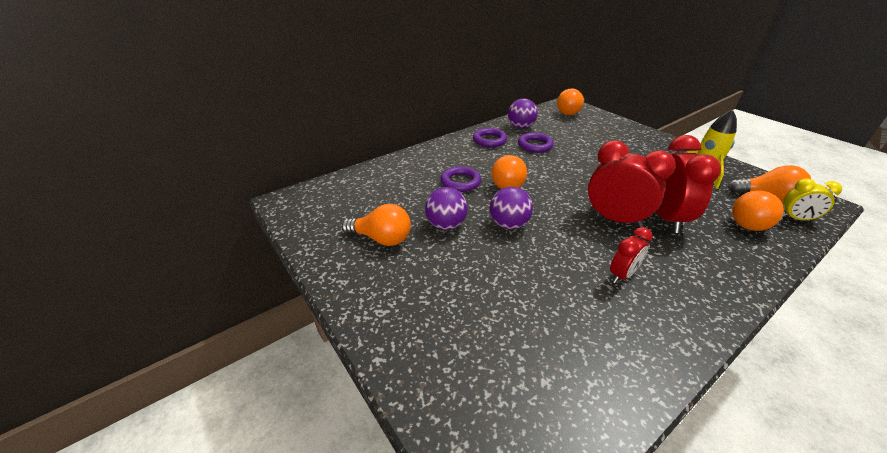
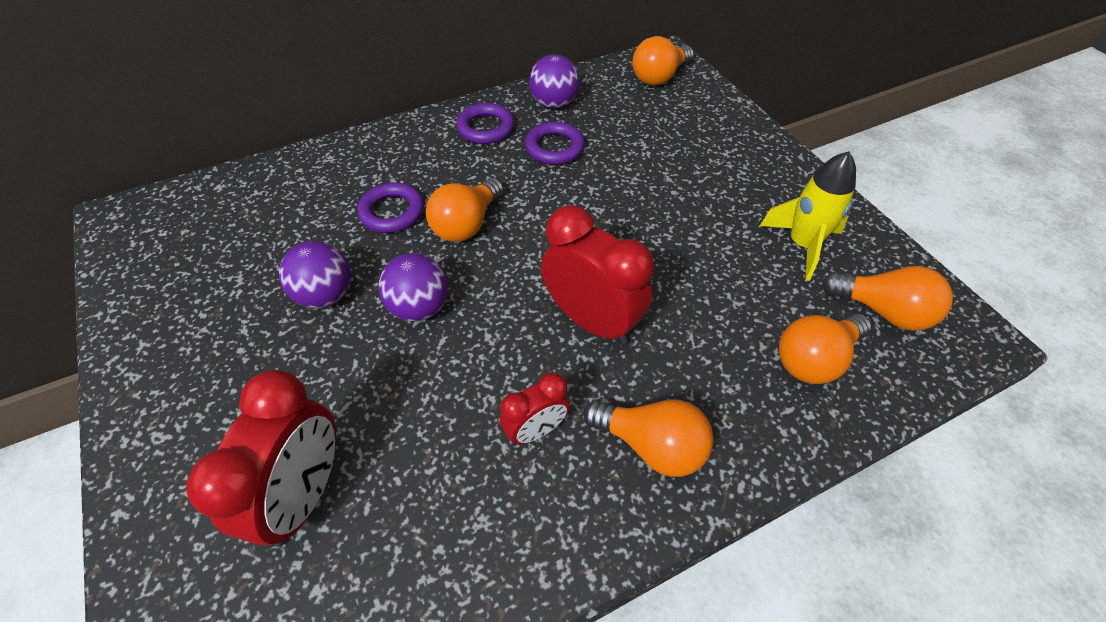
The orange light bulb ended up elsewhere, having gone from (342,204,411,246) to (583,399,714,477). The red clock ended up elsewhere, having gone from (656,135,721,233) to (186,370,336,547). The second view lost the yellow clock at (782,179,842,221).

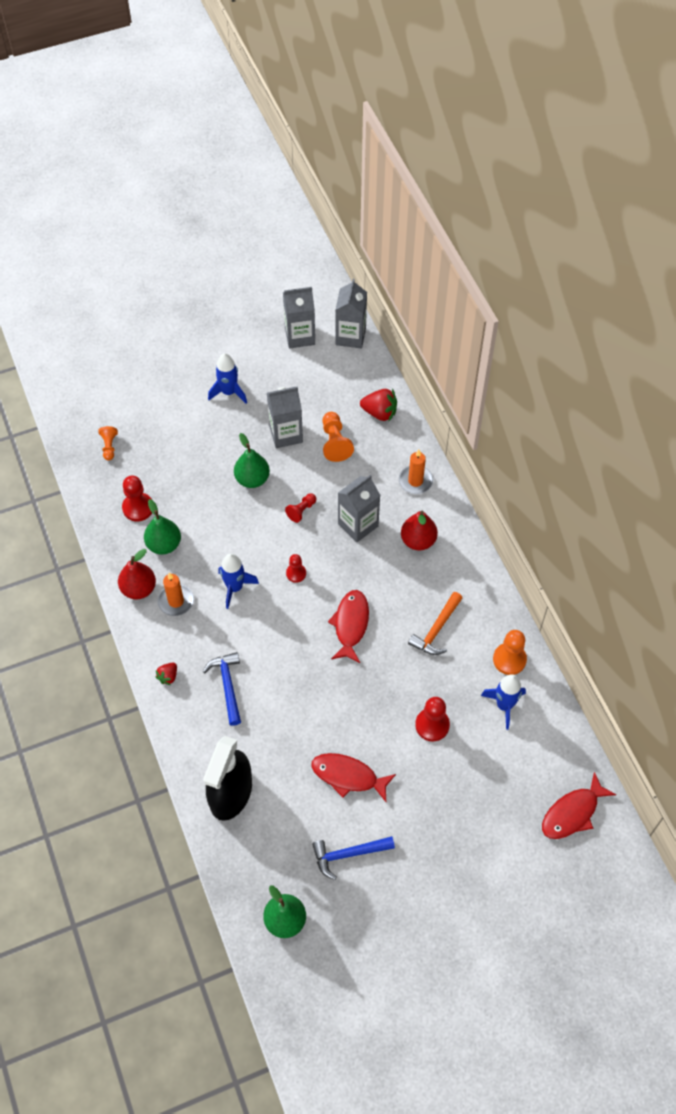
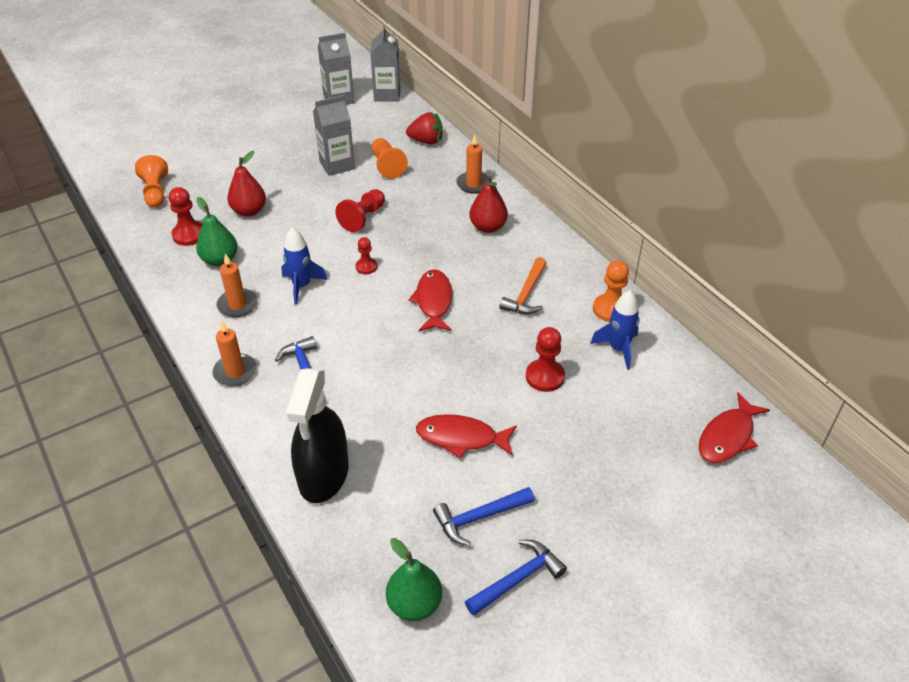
The size of the orange pawn at (98,426,118,460) changed by a factor of 1.60. The red pear ended up elsewhere, having gone from (118,549,156,599) to (227,151,266,217). Where the red strawberry stood at (155,663,177,685), the orange candle came to stand at (212,321,257,386). The second view lost the blue rocket at (208,353,247,404). The second view lost the green pear at (234,433,270,488). The size of the red pawn at (285,493,316,523) changed by a factor of 1.60. The second view lost the grey carton at (338,475,381,542). The second view gained the blue hammer at (465,540,567,616).

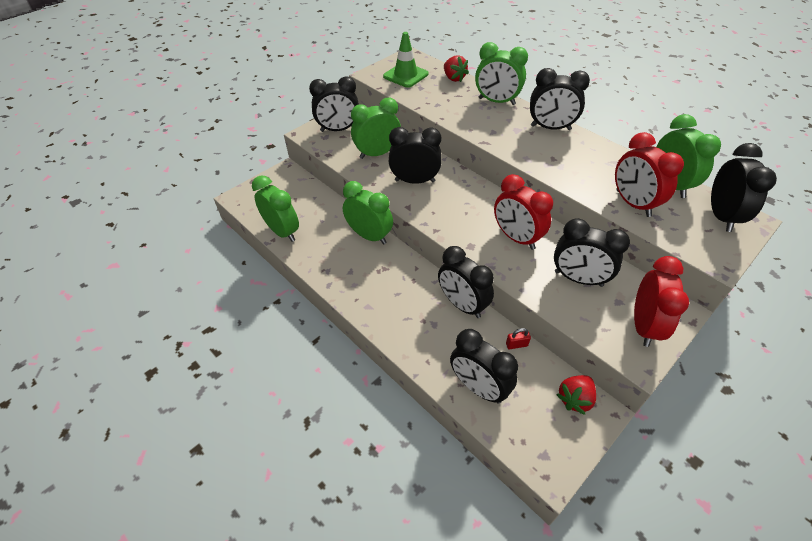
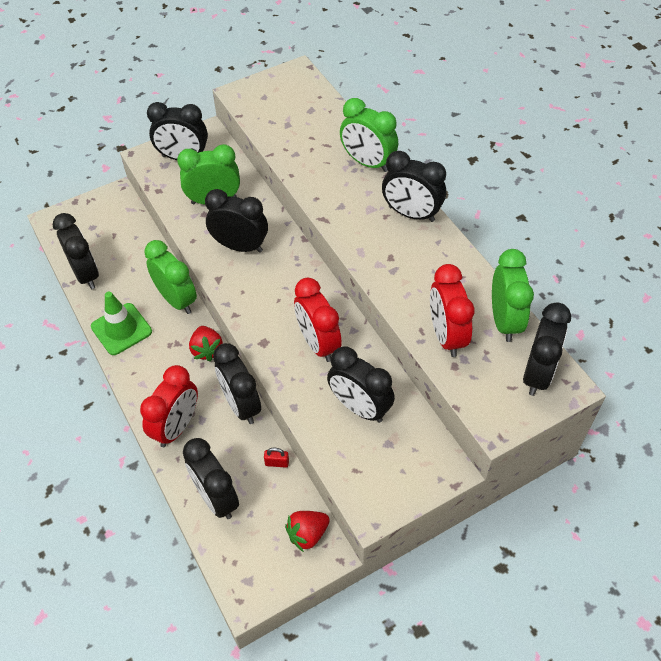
What was the green clock at (252,175,299,242) turned into the black clock at (53,213,99,289). The green traffic cone ended up elsewhere, having gone from (383,32,429,88) to (91,292,152,355). The red strawberry ended up elsewhere, having gone from (444,55,469,82) to (189,326,223,361). The red clock ended up elsewhere, having gone from (634,256,689,347) to (140,365,198,447).

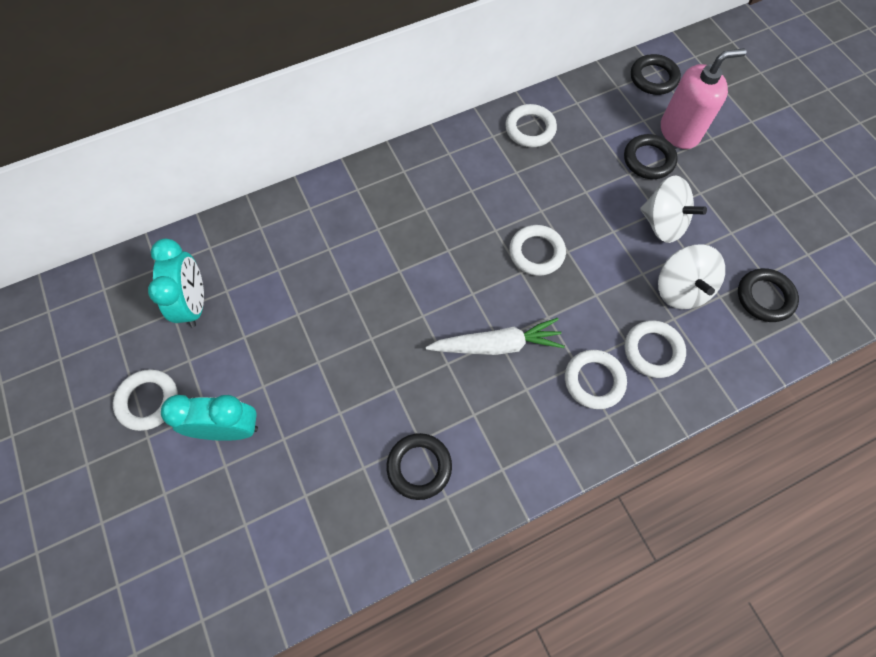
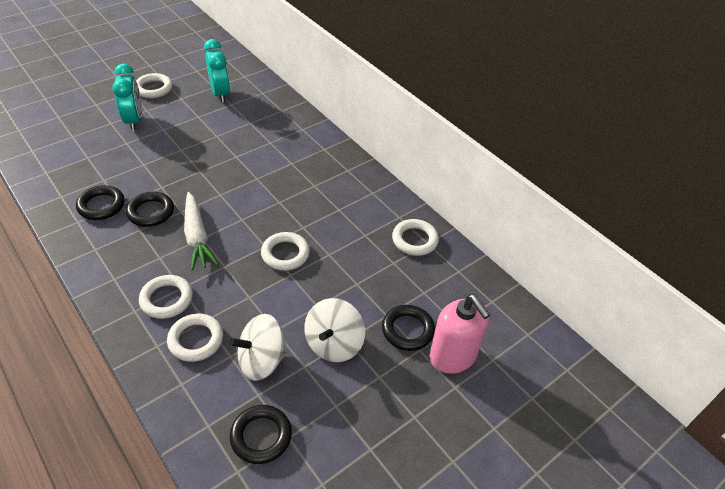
The turquoise clock at (148,239,204,327) ended up facing another way, 90 degrees counterclockwise from before. The black ring ended up elsewhere, having gone from (631,54,681,95) to (126,192,174,227).

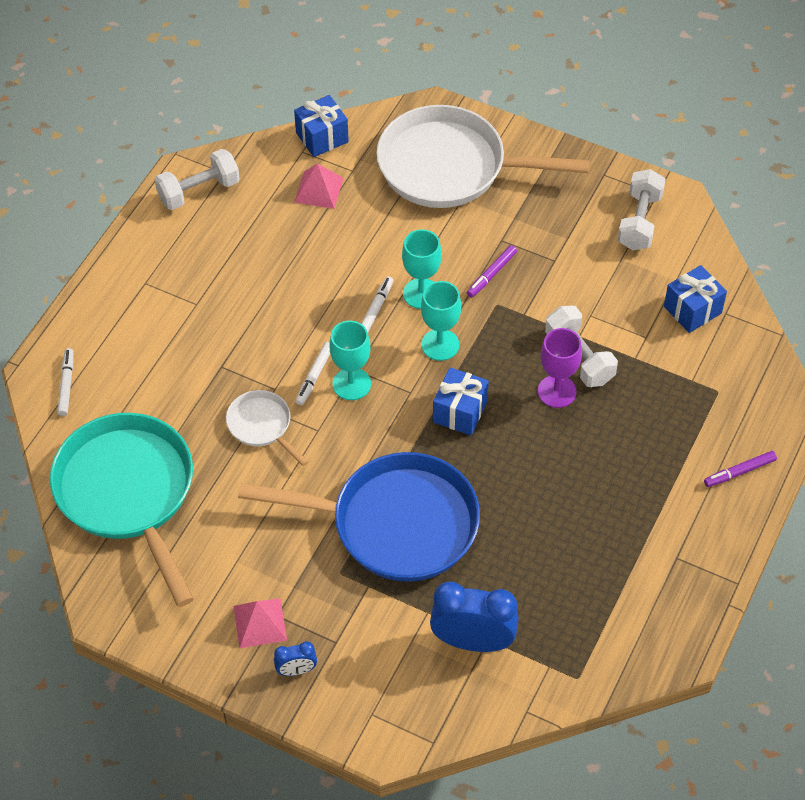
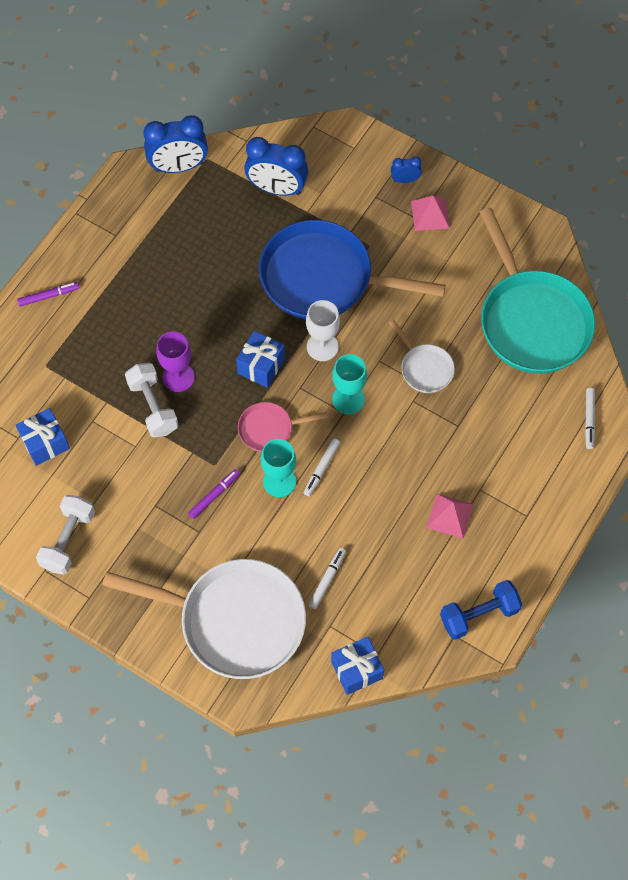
What was the white dumbbell at (154,149,240,210) turned into the blue dumbbell at (440,580,522,640). The pink pyramid ended up elsewhere, having gone from (294,163,343,209) to (426,494,474,539). The white marker ended up elsewhere, having gone from (295,342,330,405) to (308,548,346,609). Where the turquoise goblet stood at (421,281,461,361), the pink pan came to stand at (238,402,328,452). The second view gained the blue clock at (143,115,208,173). The second view gained the white goblet at (306,300,340,361).

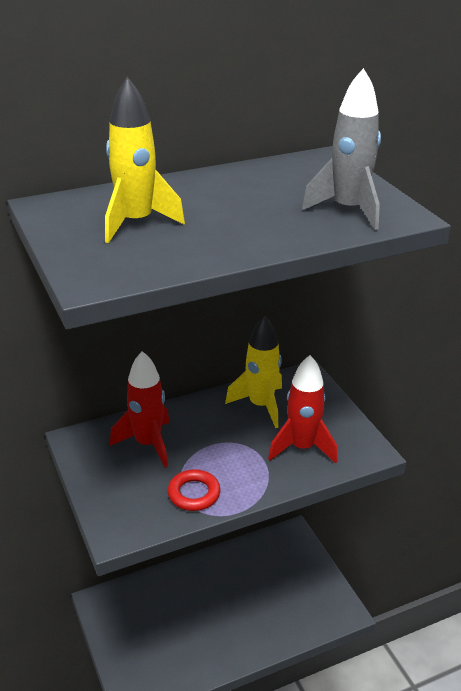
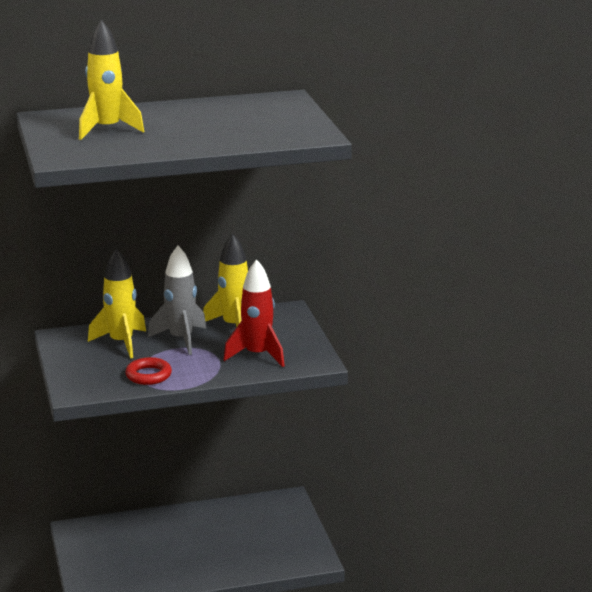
What was the red rocket at (110,351,170,468) turned into the yellow rocket at (88,248,146,359). The grey rocket ended up elsewhere, having gone from (302,68,381,230) to (148,246,206,355).

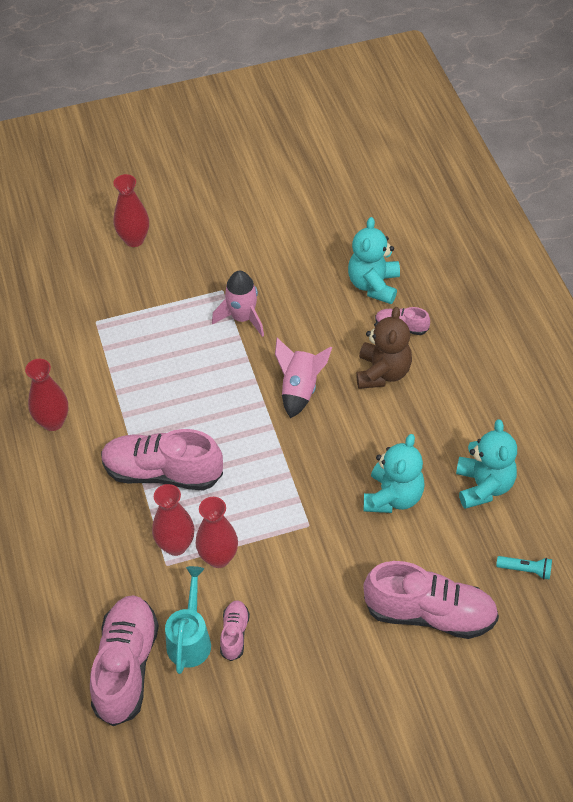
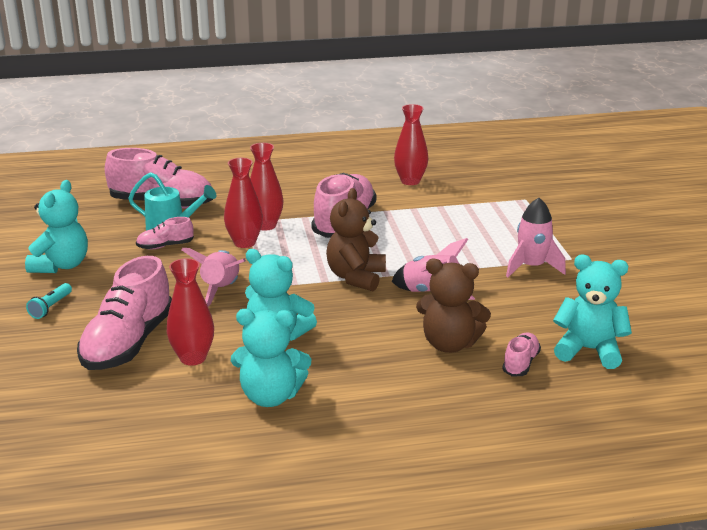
The red vase ended up elsewhere, having gone from (113,174,149,247) to (167,258,214,366). The pink shoe at (220,600,250,661) ended up facing another way, 150 degrees clockwise from before. The turquoise flashlight ended up elsewhere, having gone from (496,556,552,580) to (26,283,72,319). The second view gained the turquoise teddy bear at (25,180,88,273). The second view gained the pink rocket at (181,248,246,306). The second view gained the brown teddy bear at (326,188,386,291).

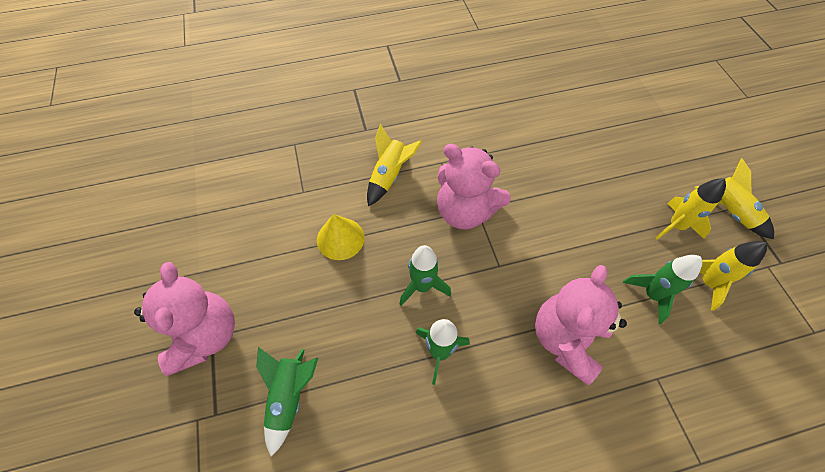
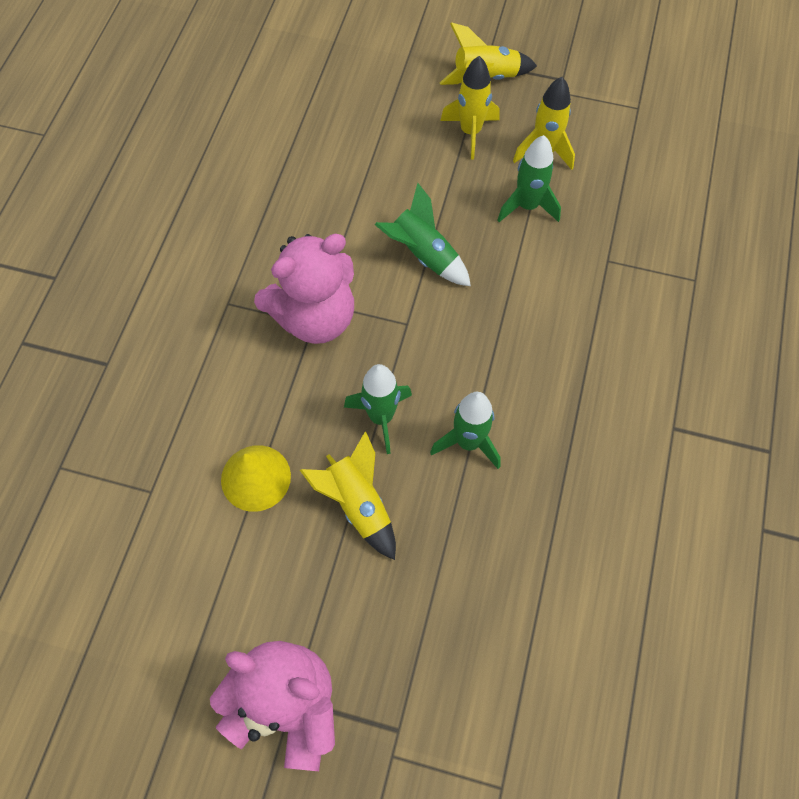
The green rocket ended up elsewhere, having gone from (256,347,318,456) to (374,183,471,286). The yellow rocket ended up elsewhere, having gone from (367,124,422,206) to (300,432,396,560). The second view lost the pink teddy bear at (535,265,627,386).

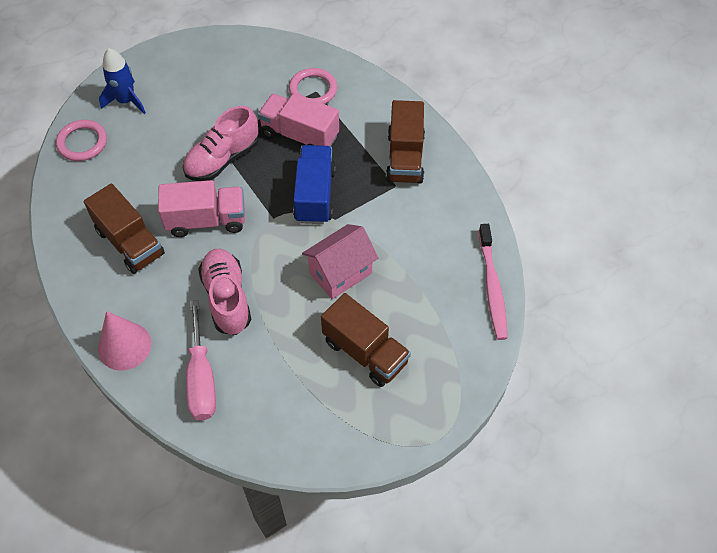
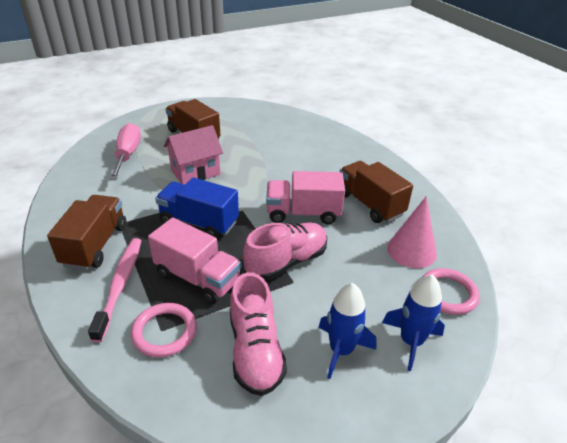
The pink cone ended up elsewhere, having gone from (98,311,151,371) to (387,196,437,268). The pink screwdriver ended up elsewhere, having gone from (186,300,216,420) to (109,123,141,180). The pink shoe ended up elsewhere, having gone from (198,249,252,335) to (230,272,287,396). The blue truck at (293,145,336,224) ended up facing another way, 105 degrees clockwise from before. The pink toothbrush ended up elsewhere, having gone from (479,224,507,340) to (88,238,141,343). The second view gained the blue rocket at (318,283,377,379).

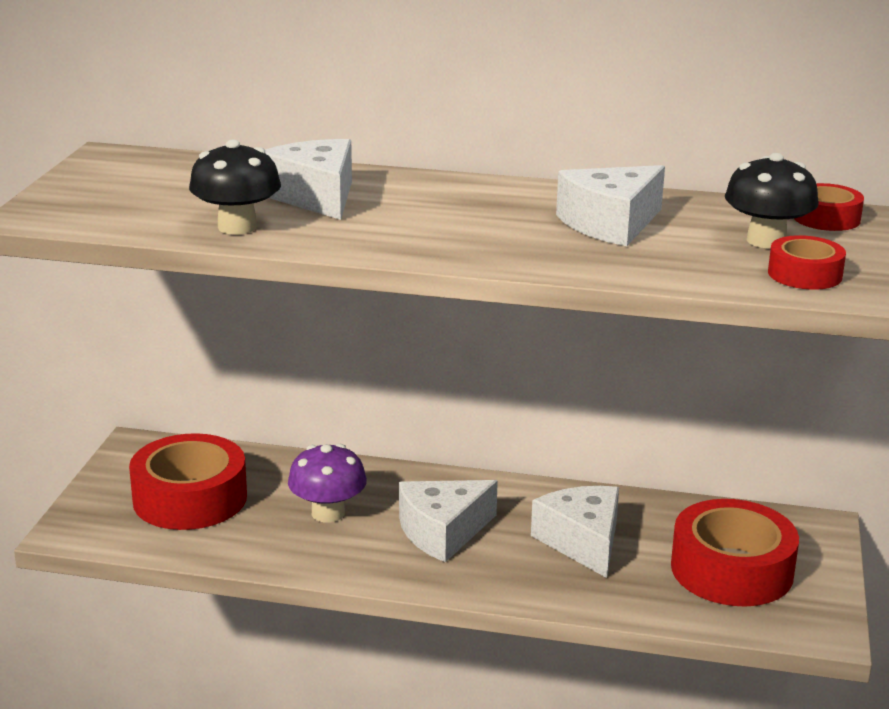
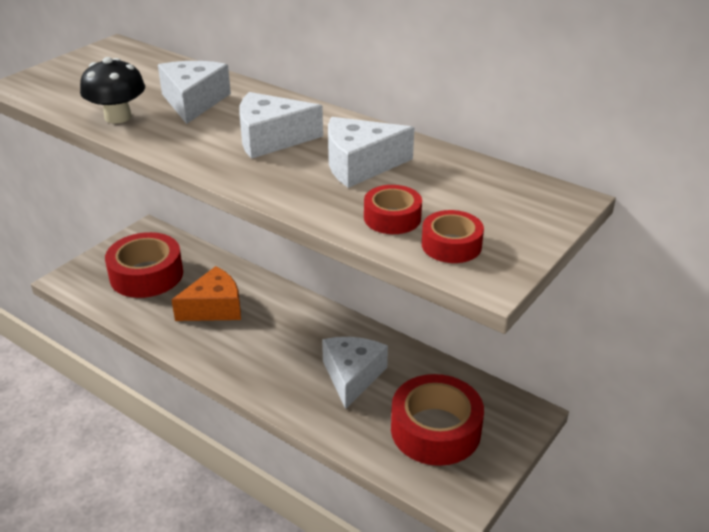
Where the purple mushroom stood at (288,444,367,523), the orange cheese came to stand at (172,266,241,321). The white cheese ended up elsewhere, having gone from (399,480,498,562) to (239,92,323,159). The second view lost the black mushroom at (725,153,819,249). The red tape ended up elsewhere, having gone from (793,183,864,231) to (364,185,422,234).

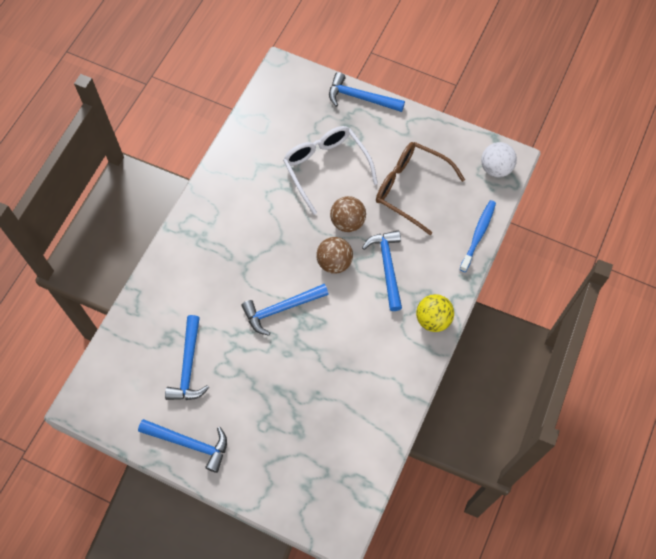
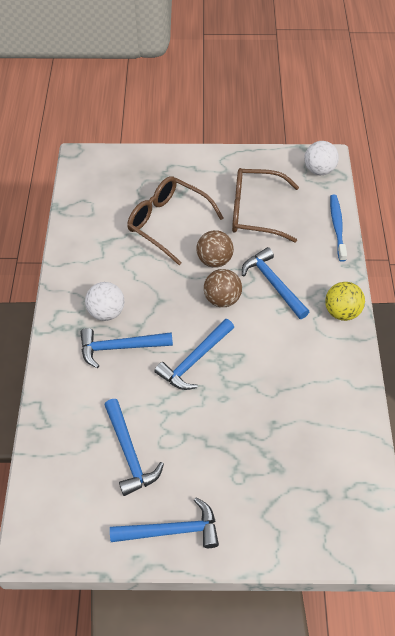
What was the white glasses at (283,126,378,215) turned into the brown glasses at (127,176,224,265). The blue hammer ended up elsewhere, having gone from (329,72,405,112) to (80,328,173,368). The second view gained the white ball at (85,282,124,321).

